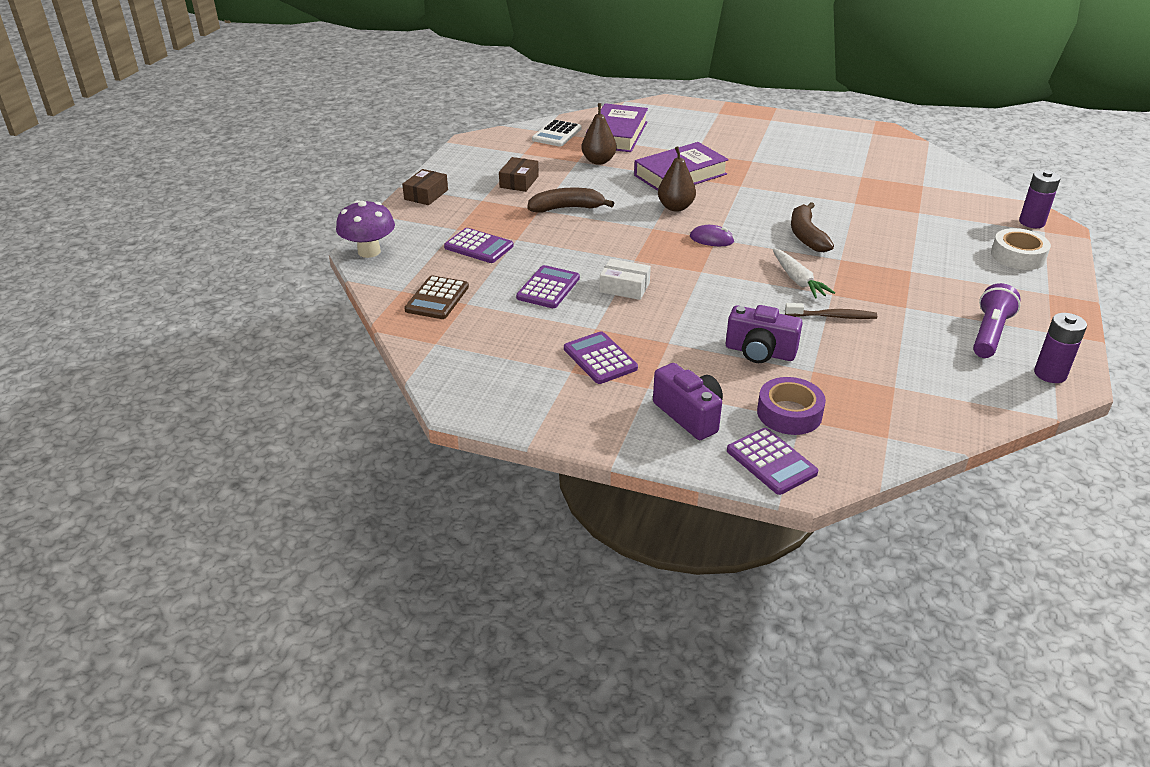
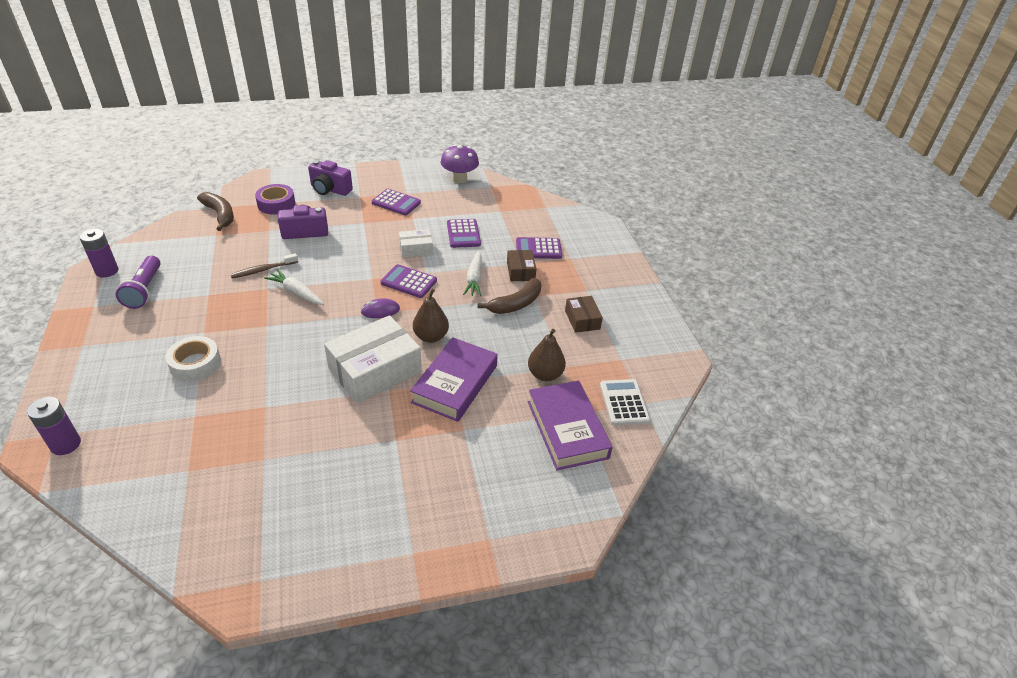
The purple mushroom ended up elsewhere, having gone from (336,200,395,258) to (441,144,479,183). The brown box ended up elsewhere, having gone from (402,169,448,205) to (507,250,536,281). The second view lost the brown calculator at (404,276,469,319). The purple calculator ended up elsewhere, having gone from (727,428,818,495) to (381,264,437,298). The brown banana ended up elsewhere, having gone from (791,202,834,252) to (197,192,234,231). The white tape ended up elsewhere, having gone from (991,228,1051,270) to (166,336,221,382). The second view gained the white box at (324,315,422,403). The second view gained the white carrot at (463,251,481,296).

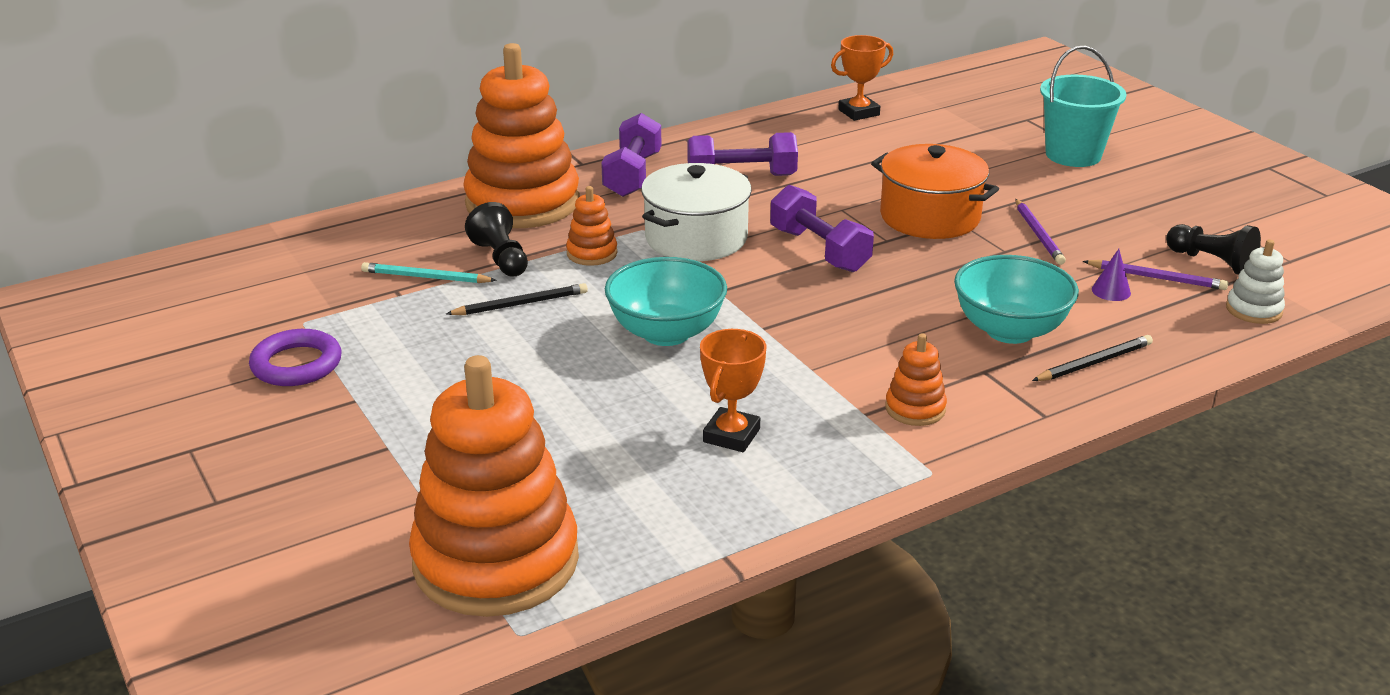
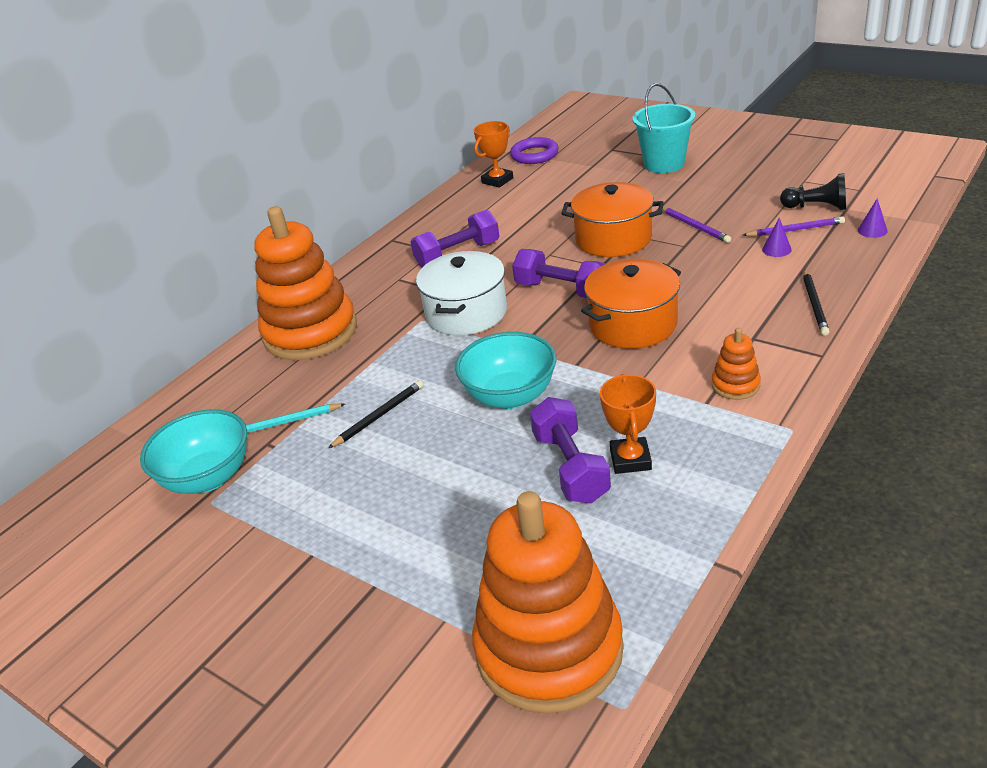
The purple ring ended up elsewhere, having gone from (249,329,342,386) to (510,137,559,164). The second view lost the black pawn at (465,202,528,276). The second view lost the orange stacking toy at (566,186,618,266). The purple dumbbell ended up elsewhere, having gone from (601,113,661,197) to (530,397,611,503). The turquoise bowl ended up elsewhere, having gone from (954,255,1079,344) to (140,409,247,494). The black pencil at (1032,335,1153,381) ended up facing another way, 150 degrees clockwise from before. Where the white stacking toy stood at (1226,239,1285,324), the purple cone came to stand at (858,198,888,238). The second view gained the orange pot at (581,259,681,349).

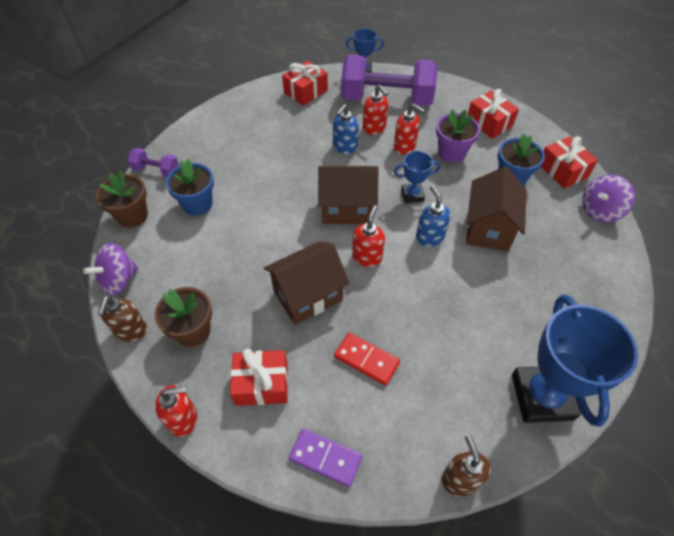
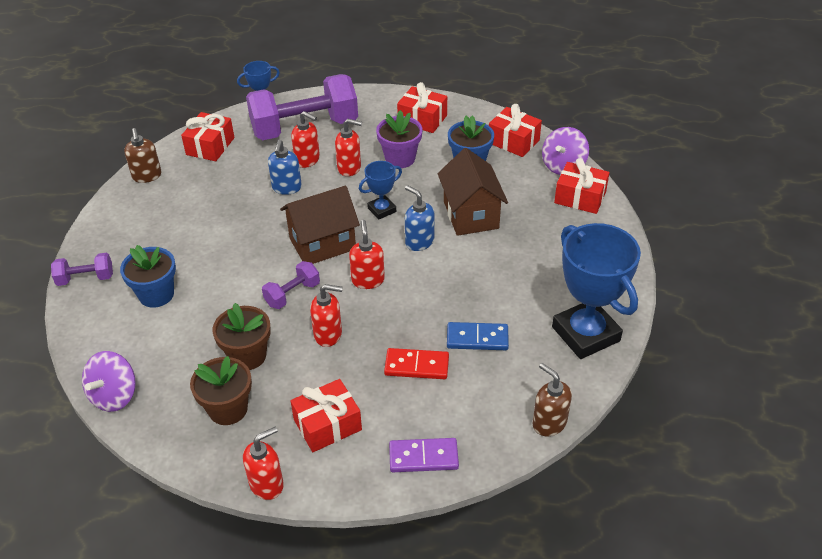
The brown flower pot ended up elsewhere, having gone from (96,171,148,228) to (213,303,271,370). The brown soap dispenser ended up elsewhere, having gone from (97,295,147,342) to (124,128,161,183). Where the brown house stood at (264,241,350,325), the red soap dispenser came to stand at (310,284,343,347). The second view gained the purple dumbbell at (262,261,320,309). The second view gained the blue domino at (447,322,509,350). The second view gained the red gift at (554,158,610,214).

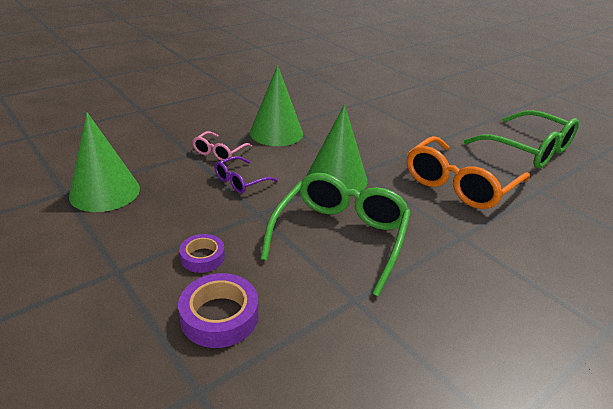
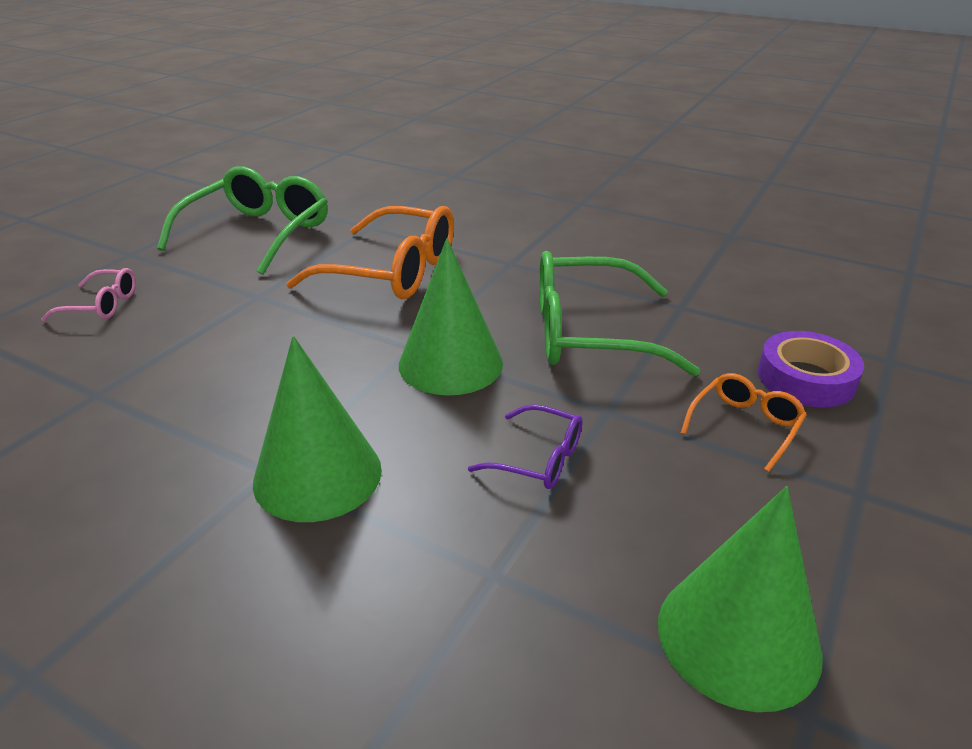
Where the purple tape stood at (179,234,225,273), the orange glasses came to stand at (681,373,807,472). The pink glasses ended up elsewhere, having gone from (192,131,252,161) to (41,268,136,321).

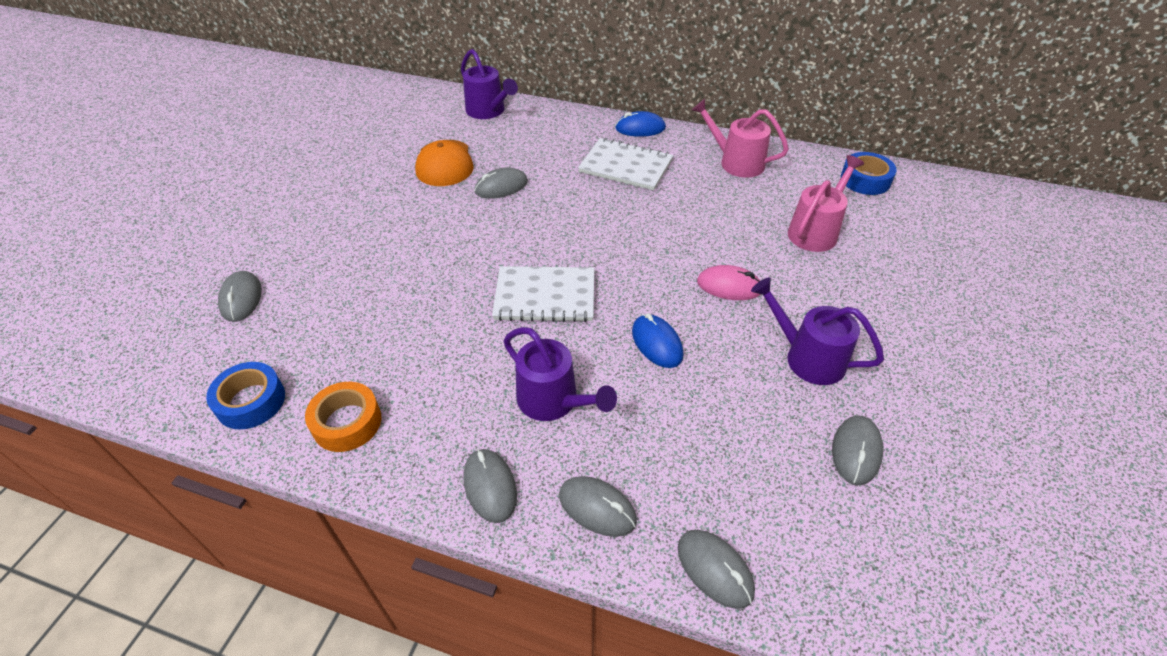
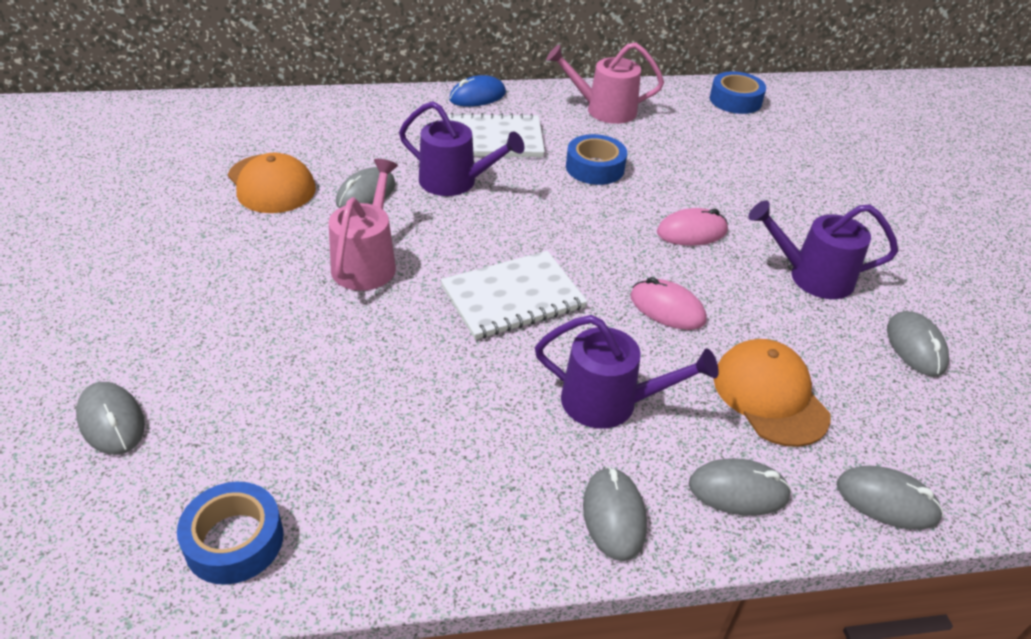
The second view lost the orange tape at (305,382,381,452). The purple watering can ended up elsewhere, having gone from (461,49,518,119) to (399,101,524,196). The grey mouse at (464,449,517,523) ended up facing another way, 45 degrees clockwise from before. What was the blue mouse at (632,313,683,368) turned into the pink mouse at (630,277,707,330). The pink watering can ended up elsewhere, having gone from (788,155,864,252) to (329,159,398,291). The second view gained the blue tape at (566,134,627,185). The second view gained the orange cap at (713,339,831,447).

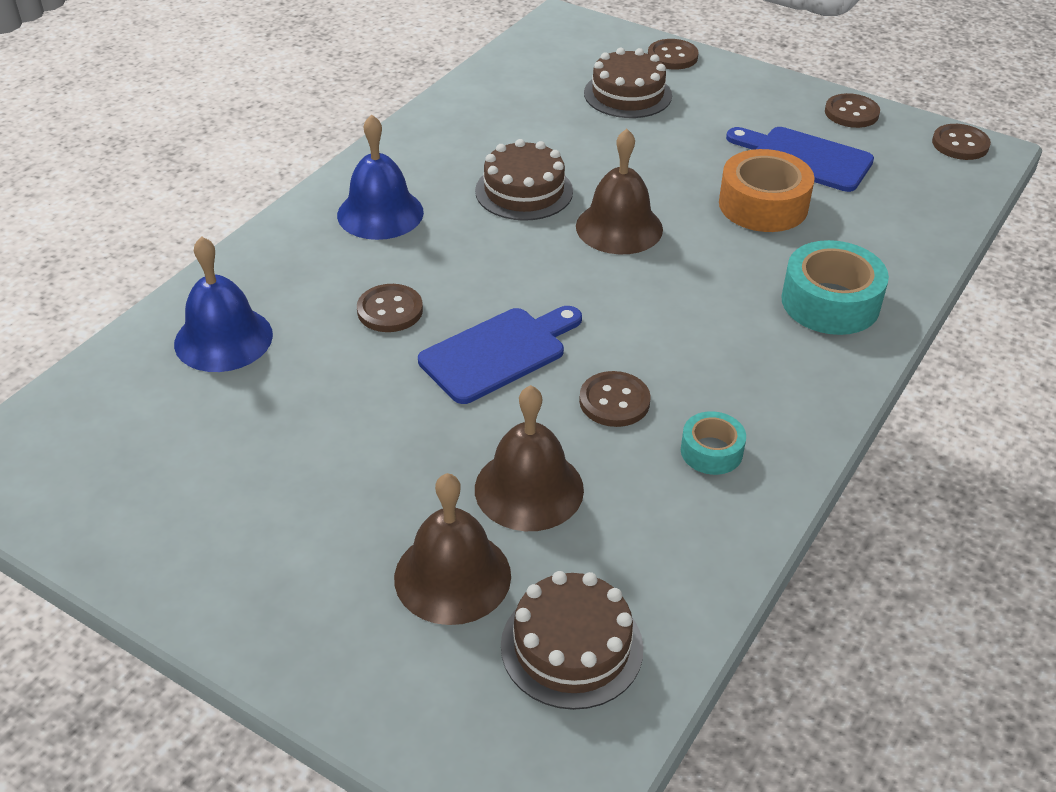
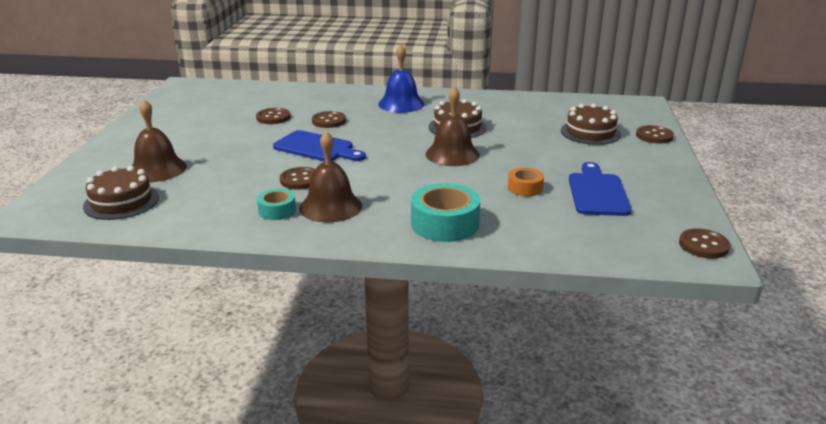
The second view lost the blue bell at (174,236,273,372). The brown bell ended up elsewhere, having gone from (475,385,584,531) to (299,131,362,223). The size of the orange tape at (719,149,815,232) changed by a factor of 0.56. The brown button ended up elsewhere, having gone from (825,93,880,128) to (256,108,290,124).

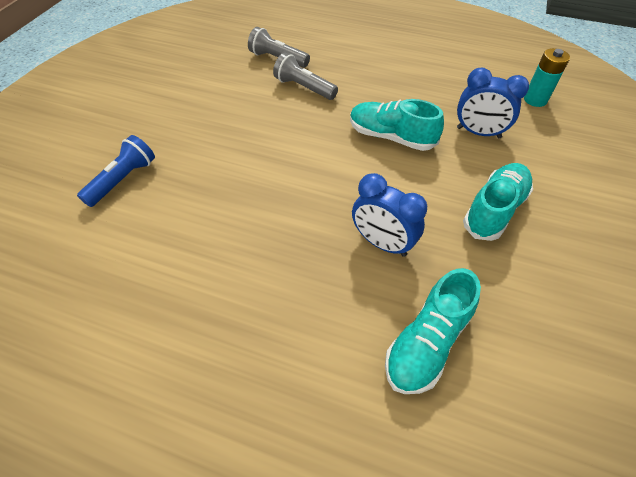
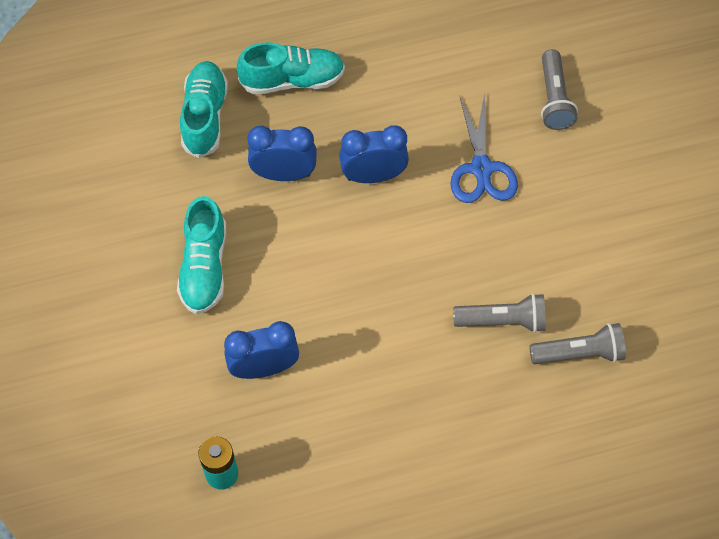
What was the blue flashlight at (77,135,155,207) turned into the grey flashlight at (541,49,578,130). The turquoise shoe ended up elsewhere, having gone from (350,99,444,151) to (237,42,345,95). The second view gained the blue clock at (339,125,409,183). The second view gained the blue scissors at (451,93,518,203).

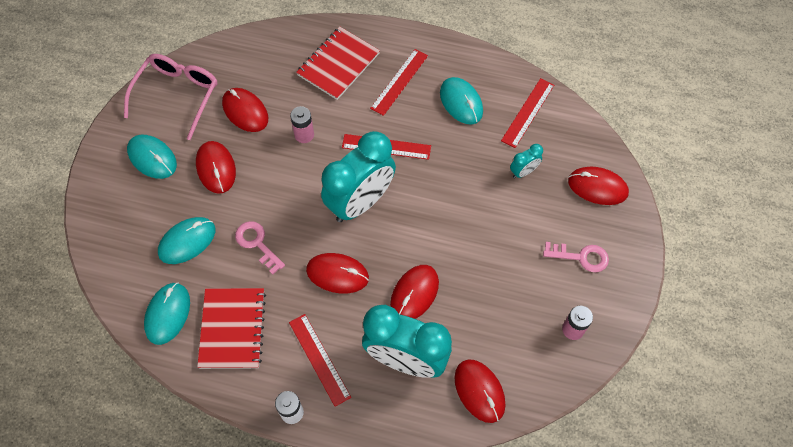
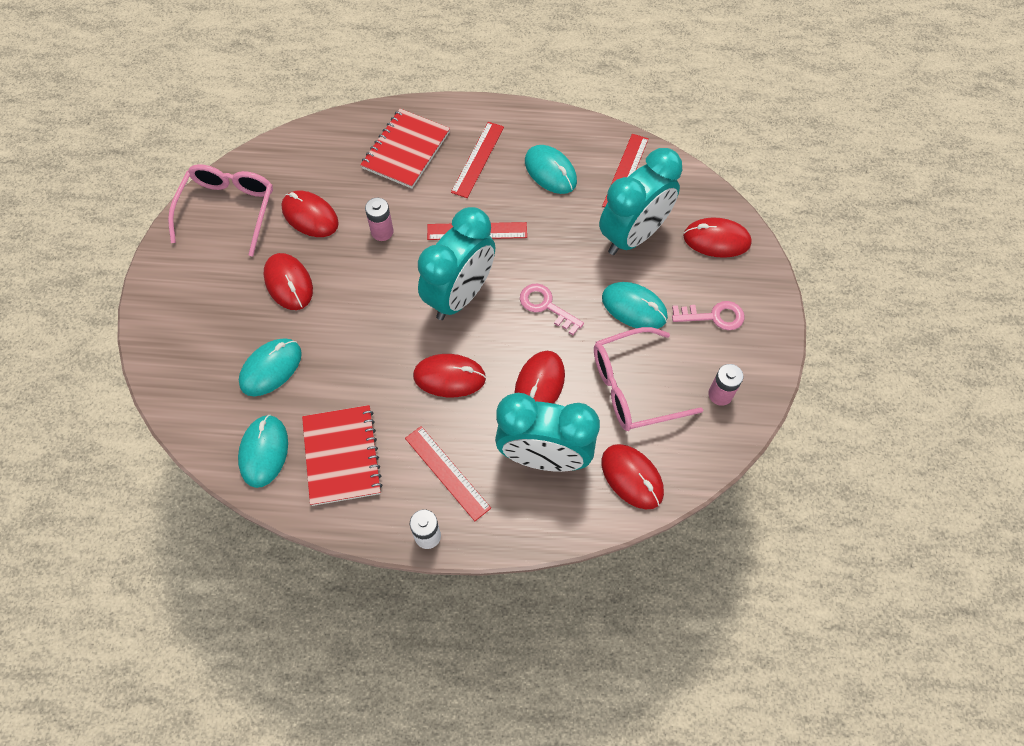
The turquoise mouse ended up elsewhere, having gone from (127,135,177,179) to (602,282,668,329). The pink key ended up elsewhere, having gone from (235,221,285,275) to (520,284,584,335). The size of the turquoise clock at (510,144,543,179) changed by a factor of 2.33. The second view gained the pink glasses at (594,327,703,431).

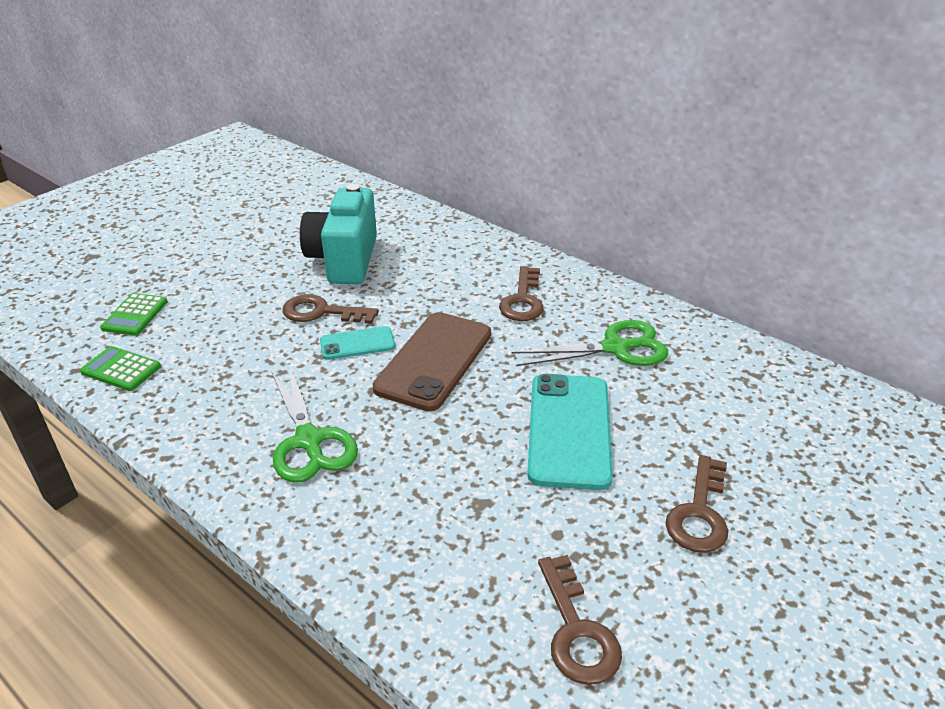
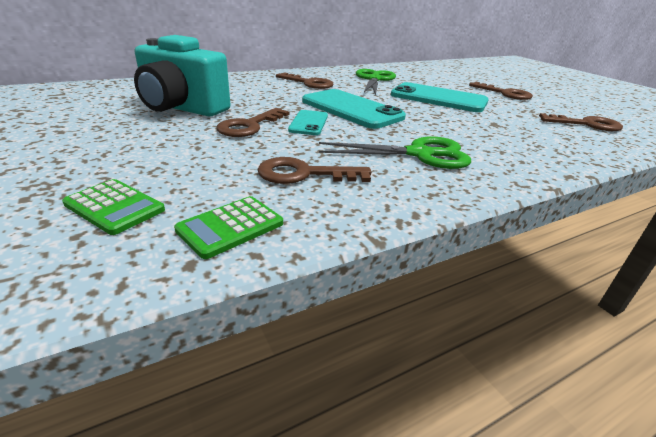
What was the brown phone at (373,312,491,411) turned into the turquoise phone at (302,89,406,129). The second view gained the brown key at (258,157,371,184).

